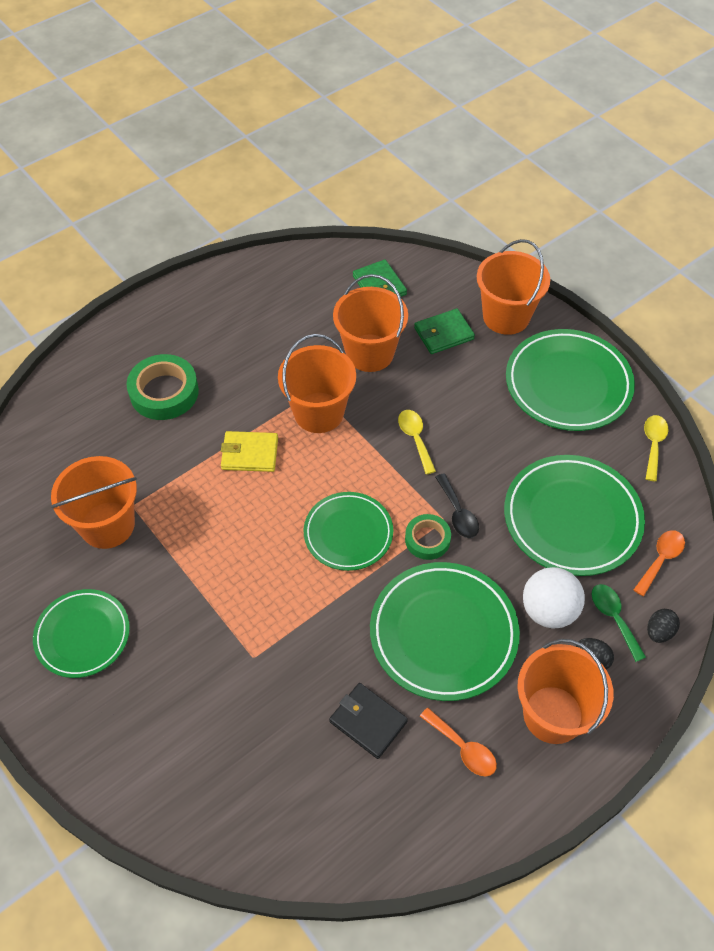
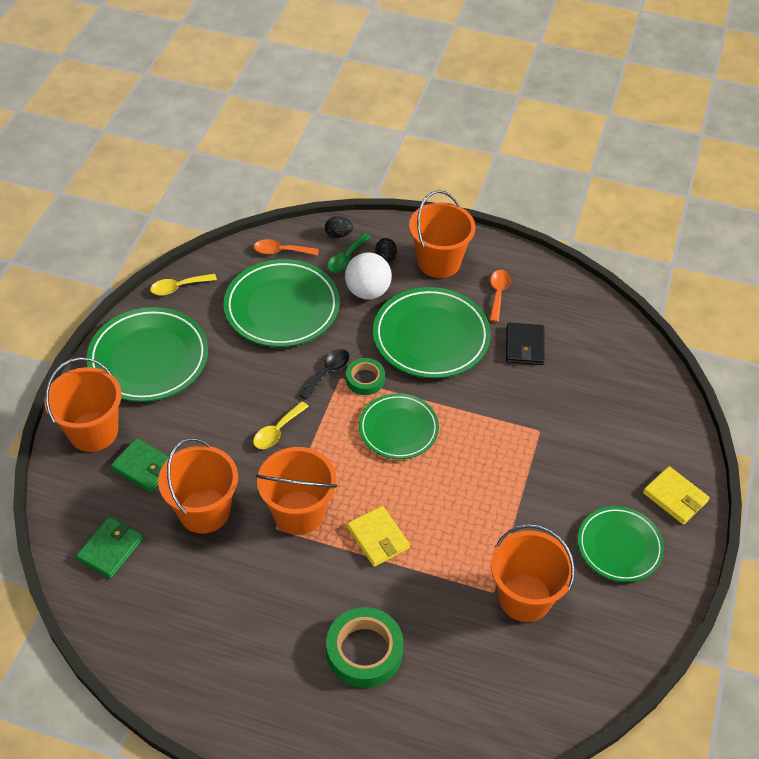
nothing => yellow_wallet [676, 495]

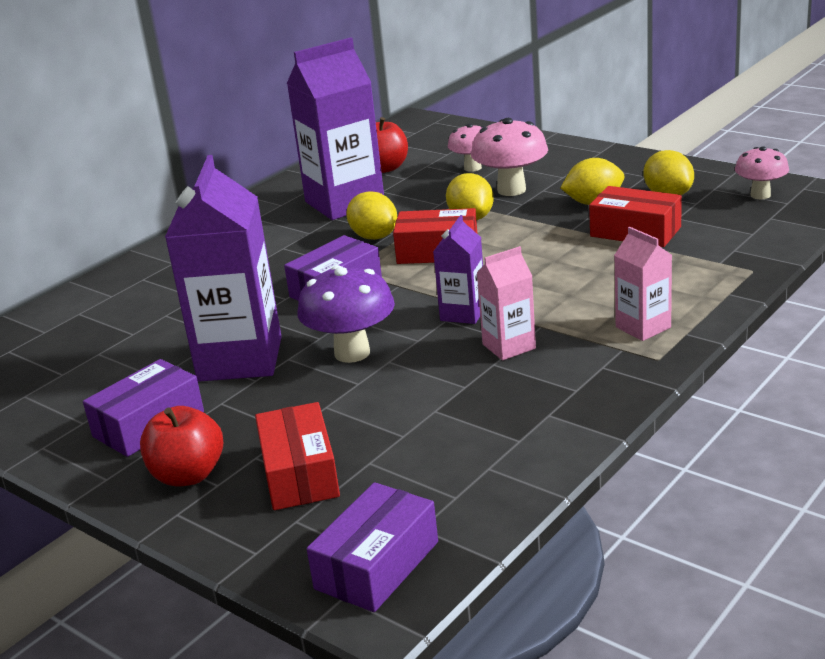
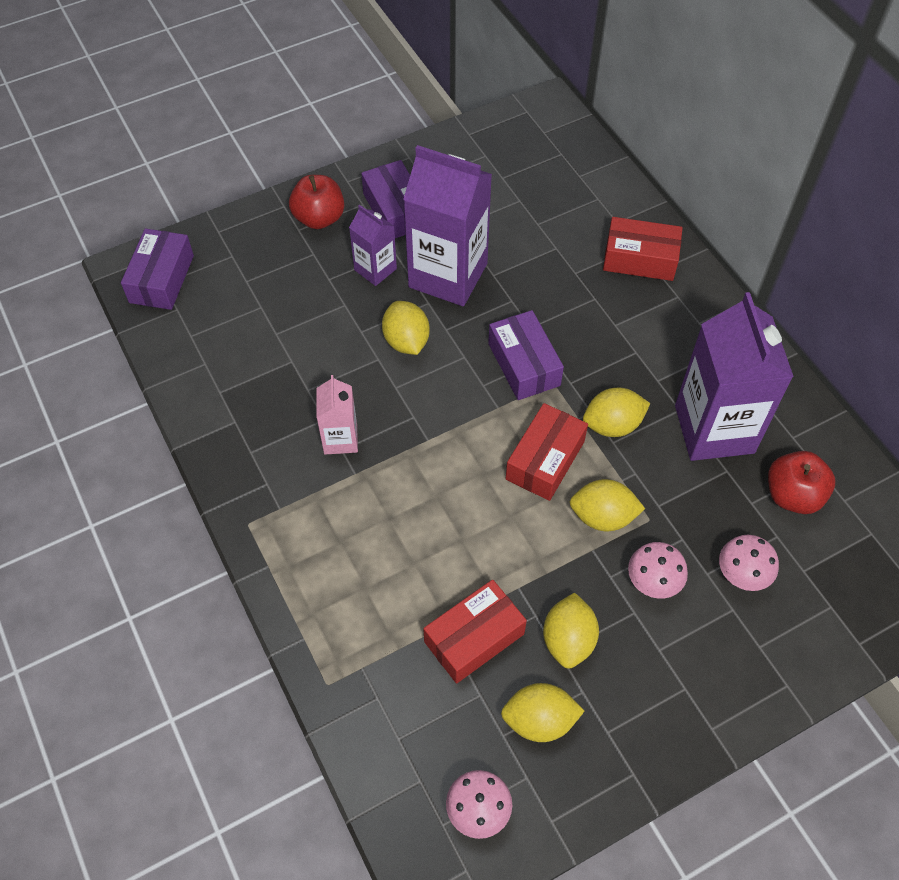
pink_carton [643, 284] => nothing
red_box [297, 456] => red_box [643, 249], moved
purple_carton [458, 269] => purple_carton [373, 245], moved
purple_mushroom [346, 314] => yellow_lemon [406, 328]
purple_box [372, 547] => purple_box [157, 269], 45 degrees clockwise
pink_mushroom [509, 157] => pink_mushroom [658, 570], x0.64

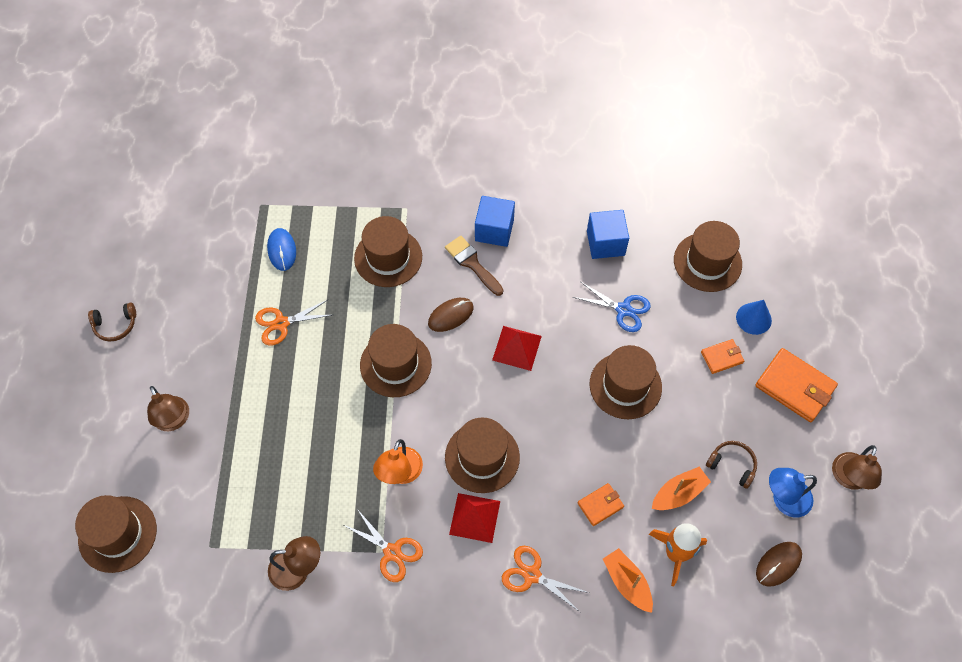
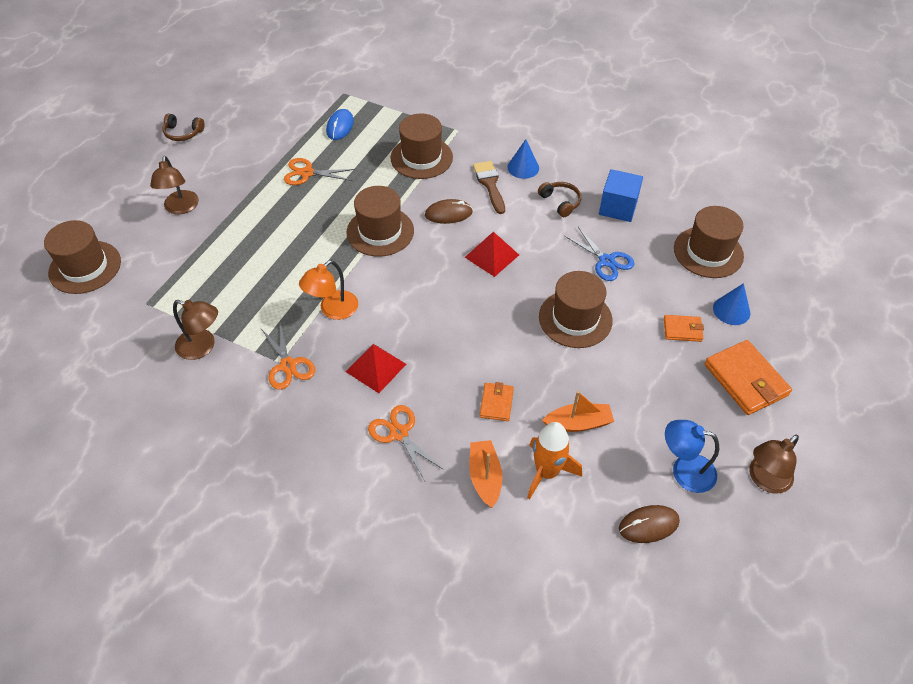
brown_hat [482, 455] => nothing
brown_headphones [731, 465] => brown_headphones [559, 199], moved
blue_cube [495, 221] => blue_cone [523, 159]
orange_wallet [601, 504] => orange_wallet [497, 401], 75 degrees counterclockwise

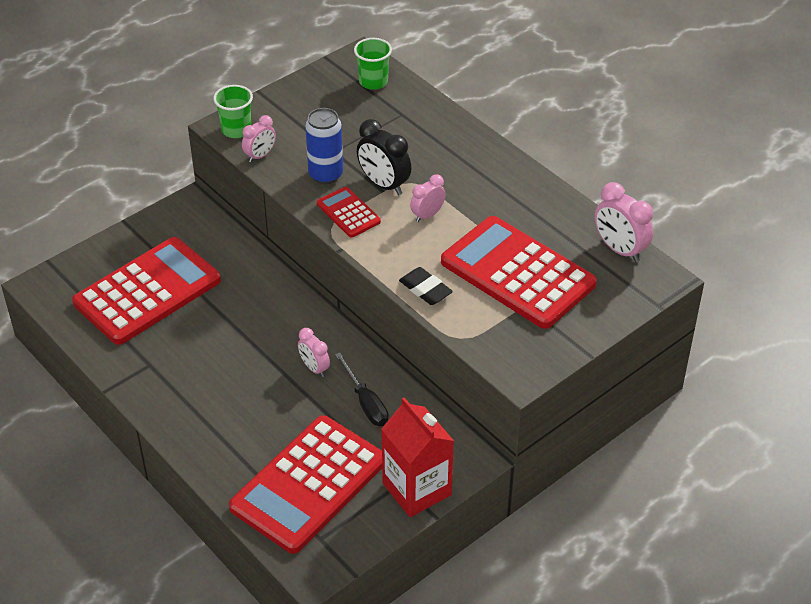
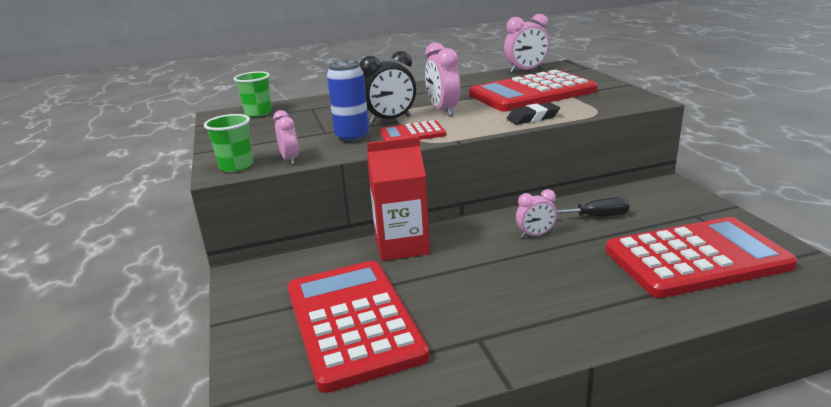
red_carton [417, 457] => red_carton [398, 199], moved
red_calculator [305, 484] => red_calculator [702, 257], 75 degrees counterclockwise
pink_clock [428, 198] => pink_clock [442, 79], x1.59

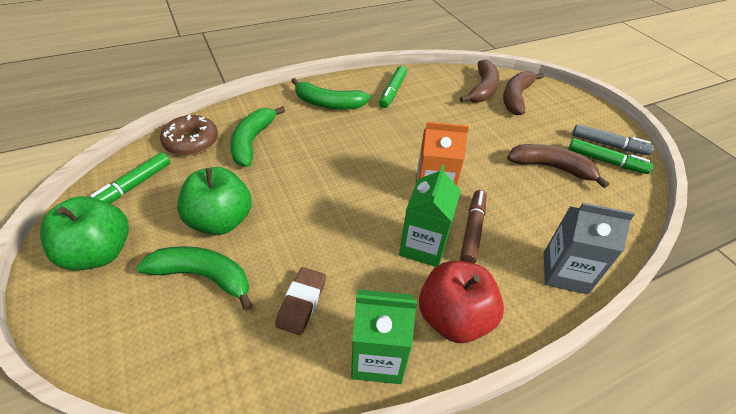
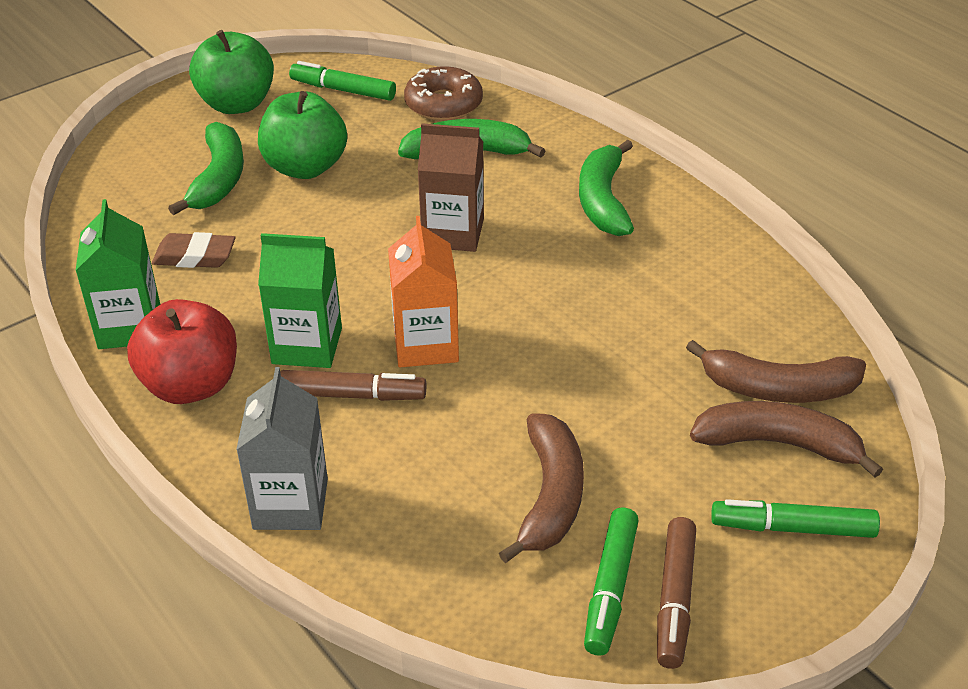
nothing => brown_carton [451, 187]
green_marker [393, 87] => green_marker [795, 518], moved
grey_marker [613, 139] => brown_marker [676, 593]

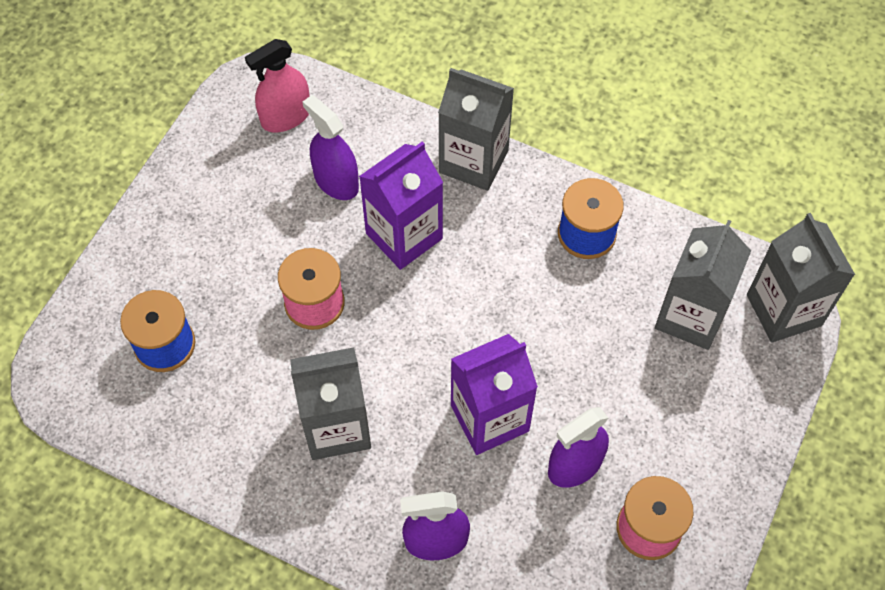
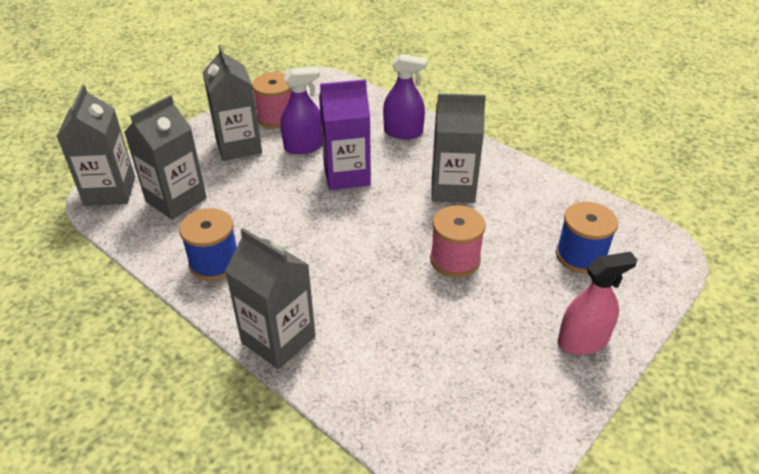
purple_spray_bottle [331, 147] => nothing
purple_carton [401, 205] => nothing
nothing => grey_carton [232, 103]
pink_spray_bottle [277, 85] => pink_spray_bottle [597, 303], moved

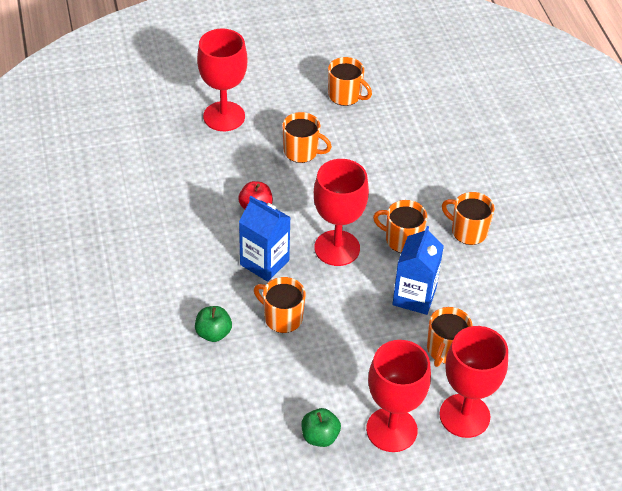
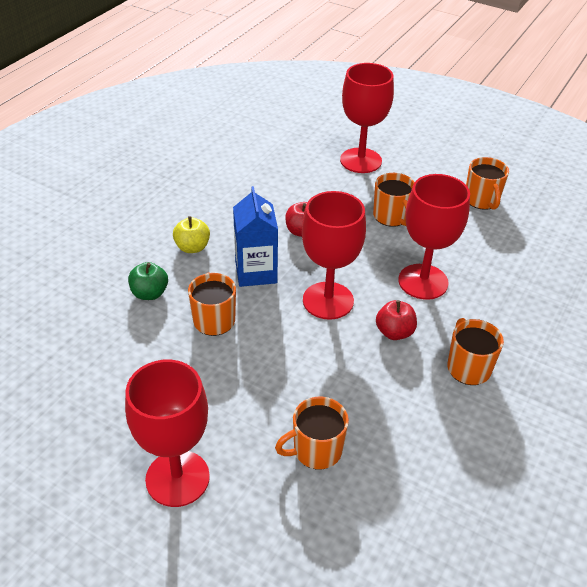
green_apple [321, 427] => nothing
blue_carton [418, 270] => nothing
nothing => yellow_apple [191, 234]
red_goblet [473, 382] => red_goblet [434, 237], moved
orange_mug [400, 226] => red_apple [396, 320]

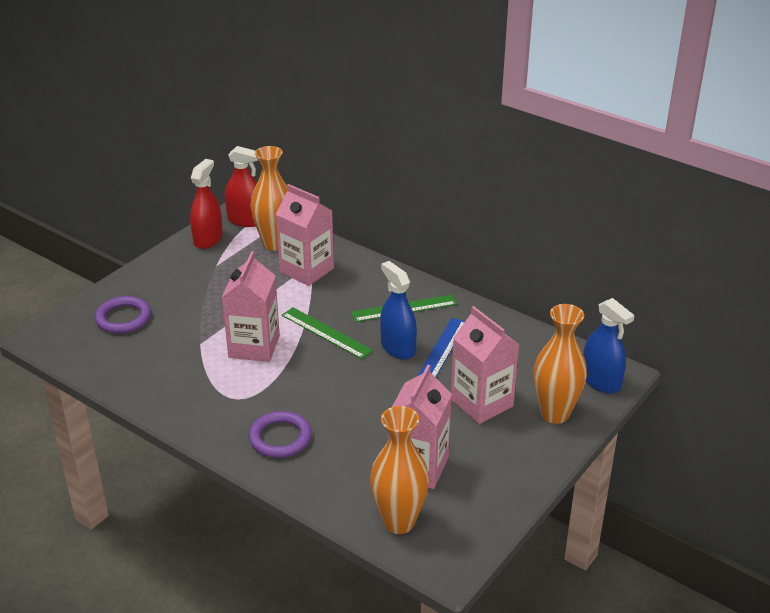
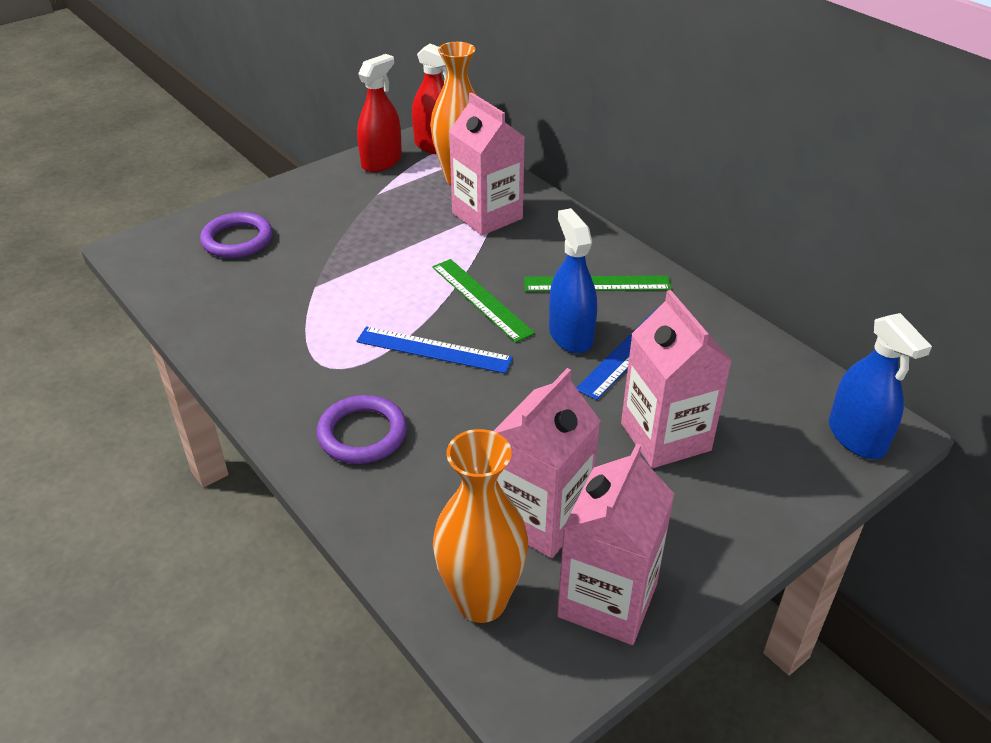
orange_vase [560, 364] => nothing
nothing => blue_ruler [434, 350]
pink_carton [250, 306] => pink_carton [616, 544], moved

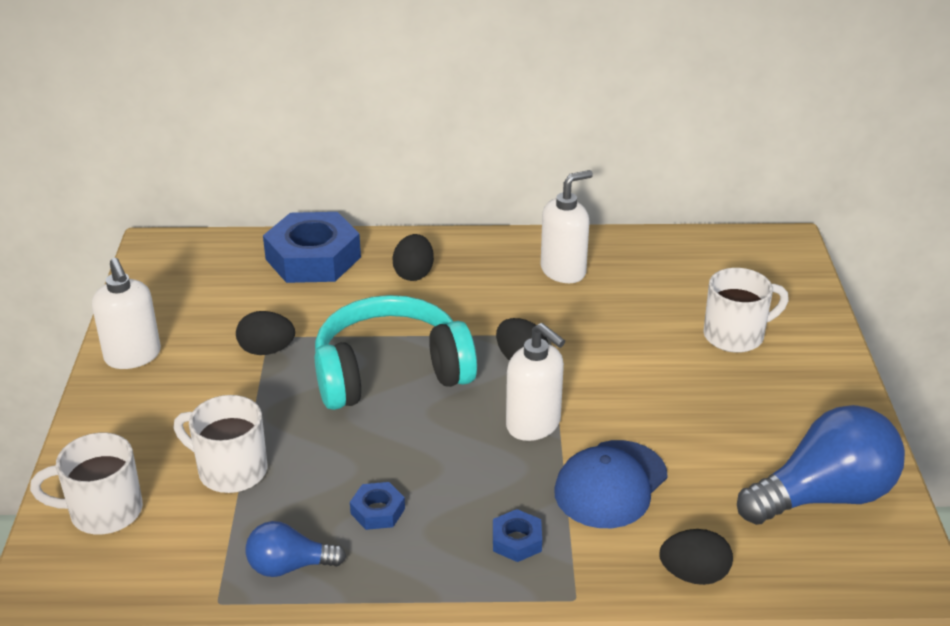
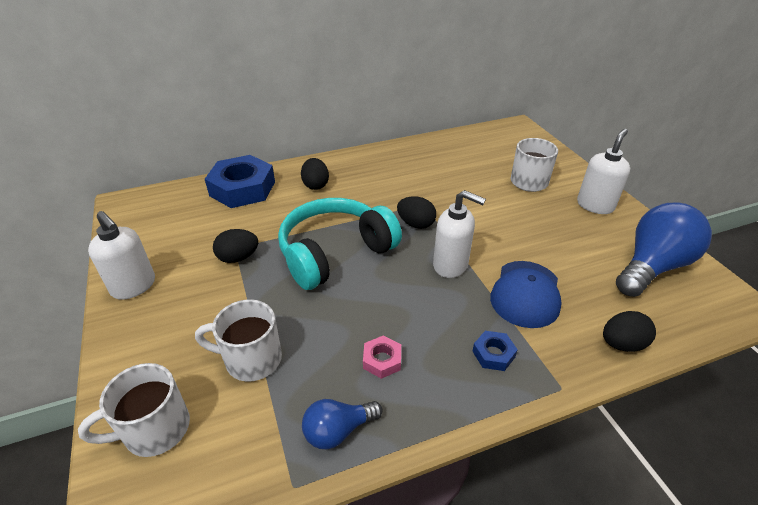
white_soap_dispenser [566, 226] => white_soap_dispenser [603, 171], moved
blue_nut [377, 506] => pink_nut [382, 357]

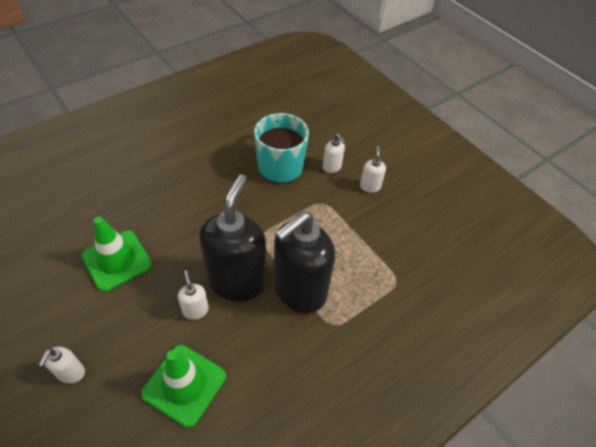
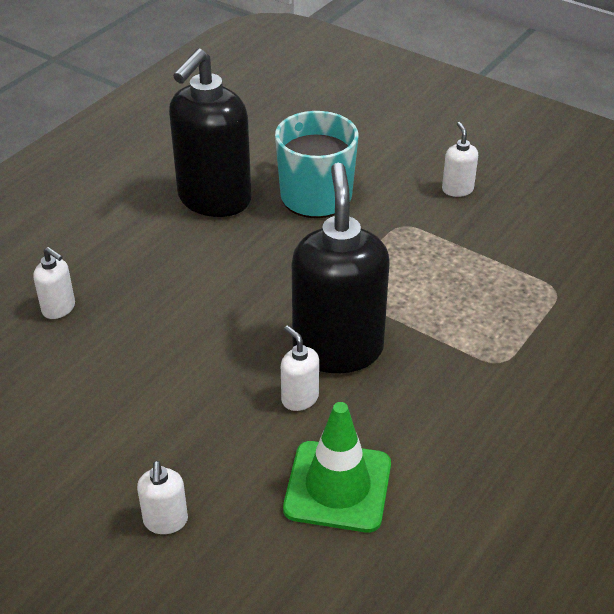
green_traffic_cone [116, 254] => nothing
black_soap_dispenser [304, 262] => black_soap_dispenser [210, 133], moved
white_soap_dispenser [334, 153] => white_soap_dispenser [54, 283], moved

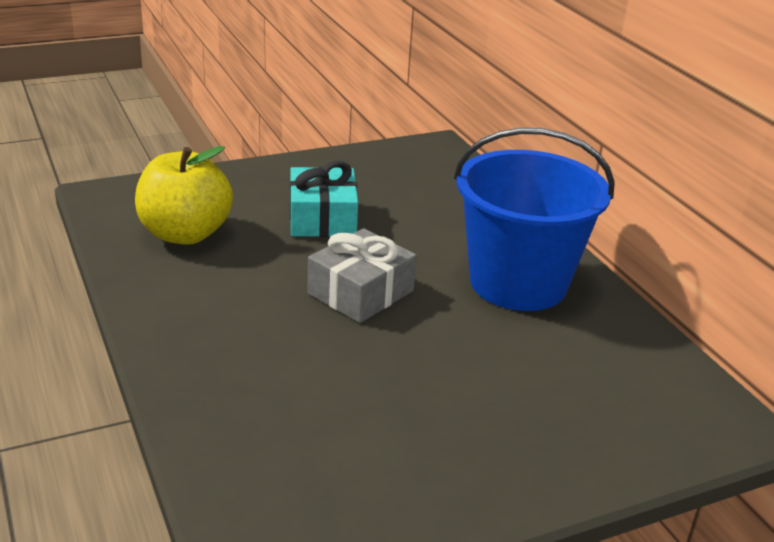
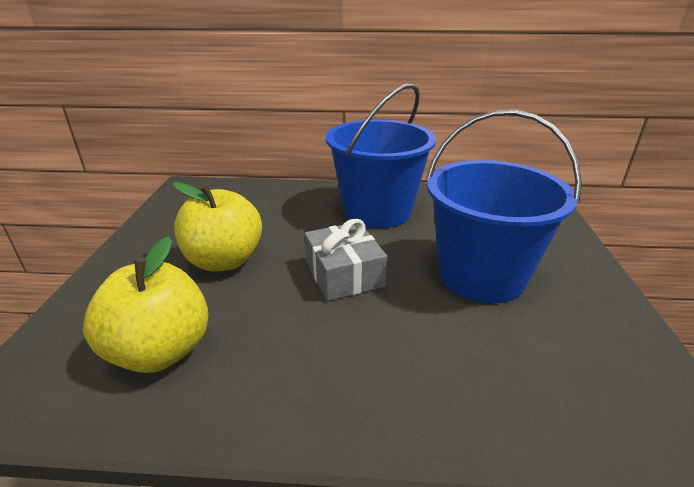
nothing => blue_bucket [504, 206]
turquoise_gift [324, 199] => yellow_apple [217, 227]

